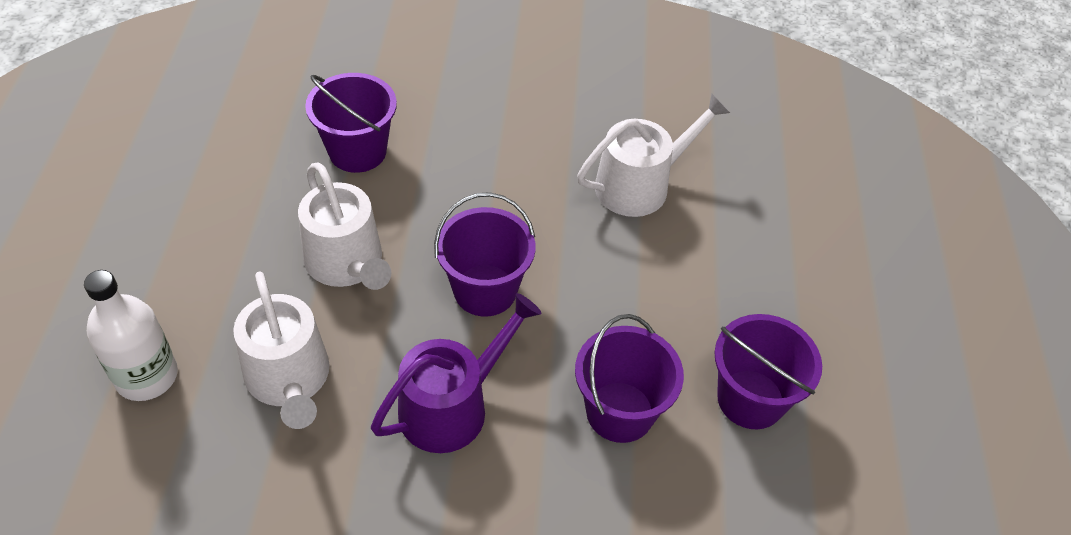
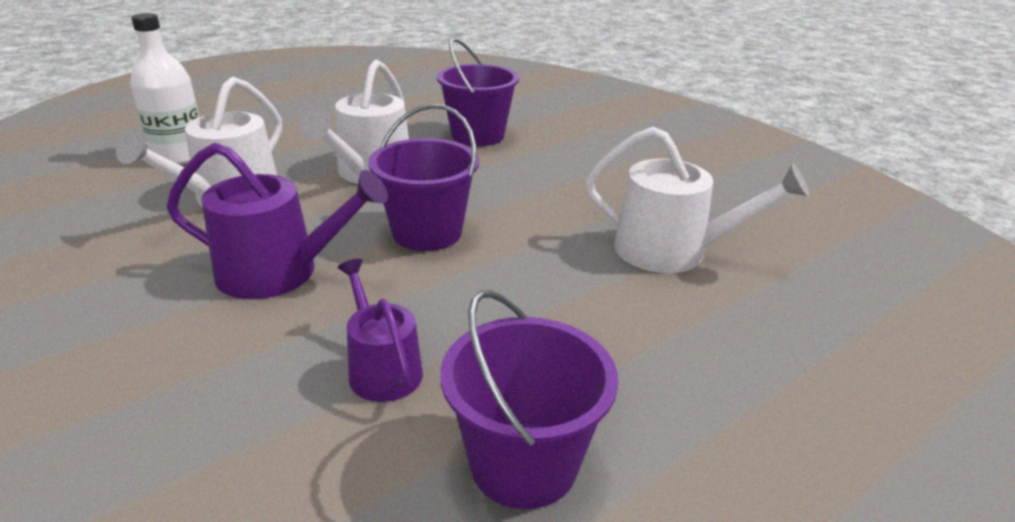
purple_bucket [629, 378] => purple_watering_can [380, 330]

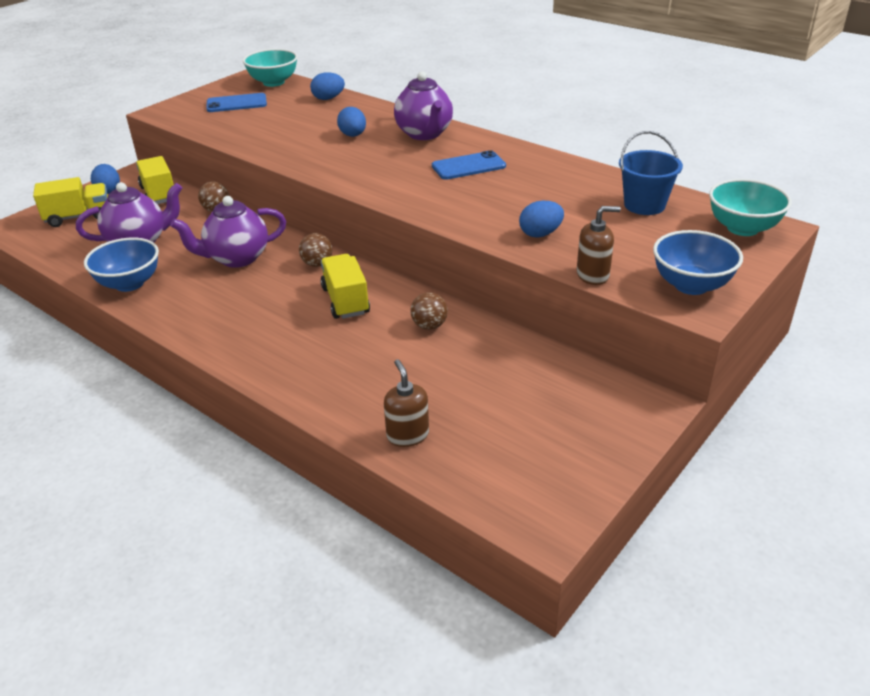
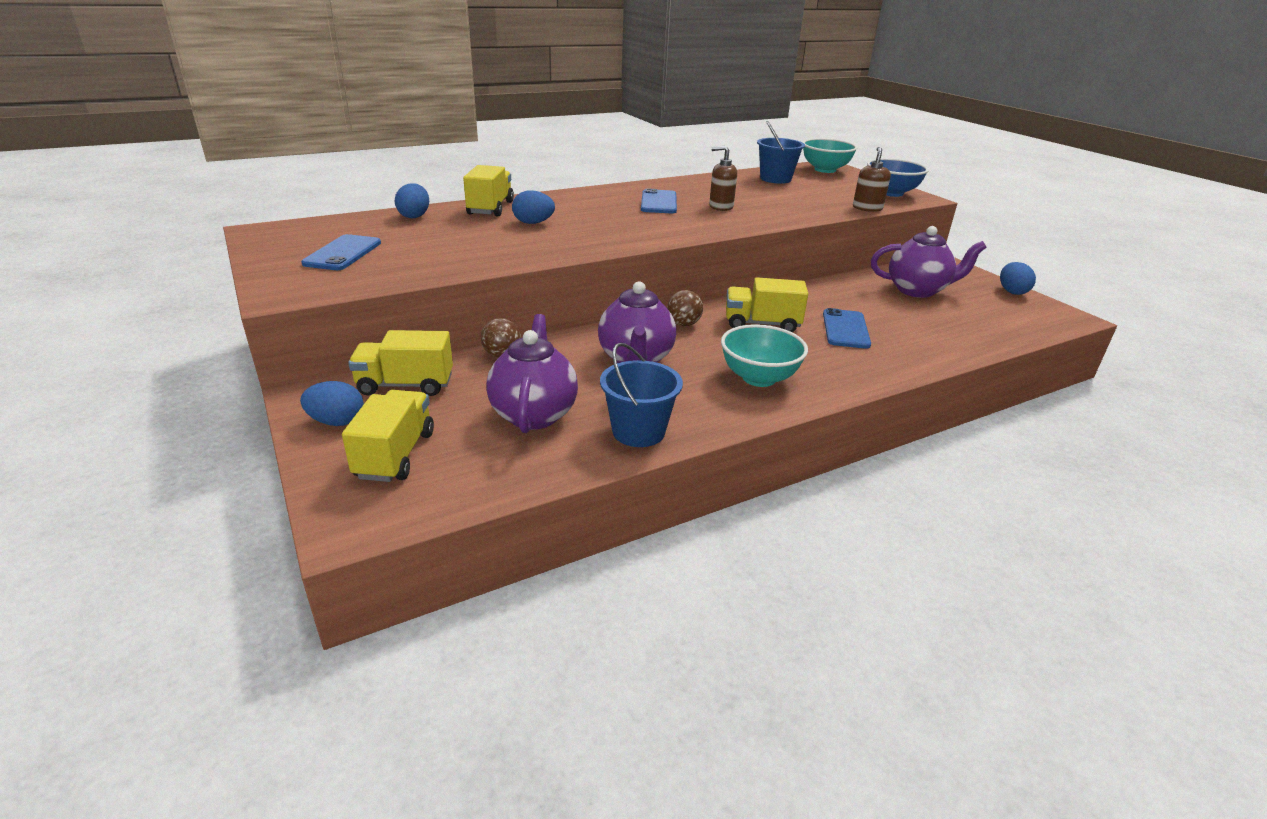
brown_ball [429, 311] => nothing
nothing => yellow_truck [488, 191]
nothing => blue_phone [847, 328]
turquoise_bowl [270, 68] => turquoise_bowl [764, 355], moved
brown_soap_dispenser [406, 403] => brown_soap_dispenser [723, 178], moved
purple_teapot [423, 105] => purple_teapot [929, 262], moved
blue_egg [541, 219] => blue_egg [1018, 278], moved
blue_bowl [121, 265] => blue_bucket [641, 395]

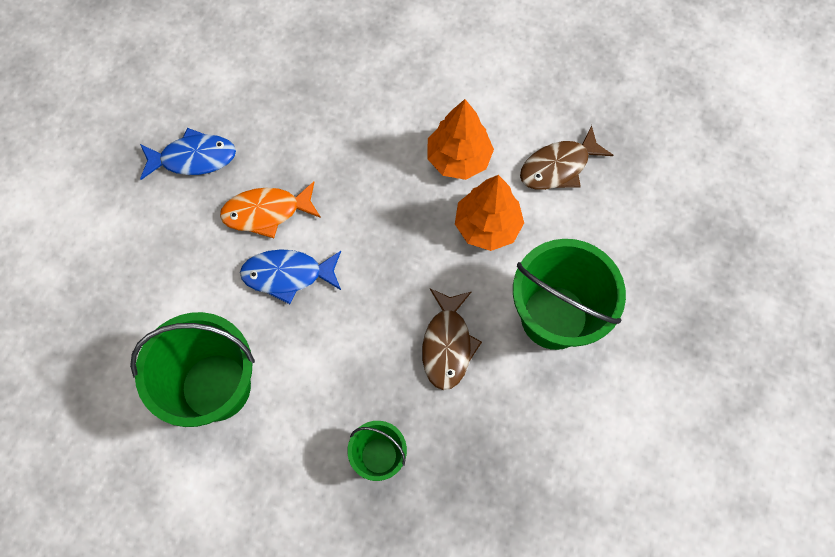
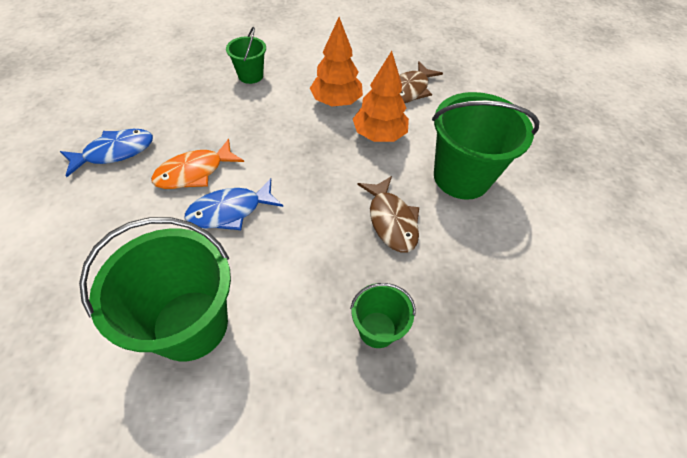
nothing => green_bucket [246, 55]

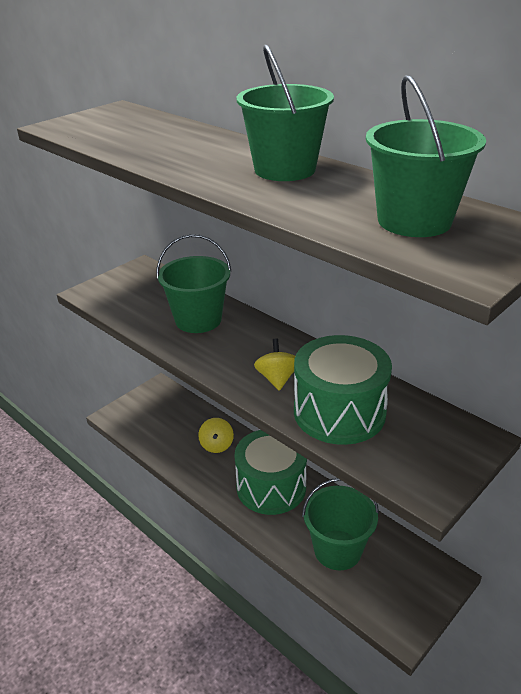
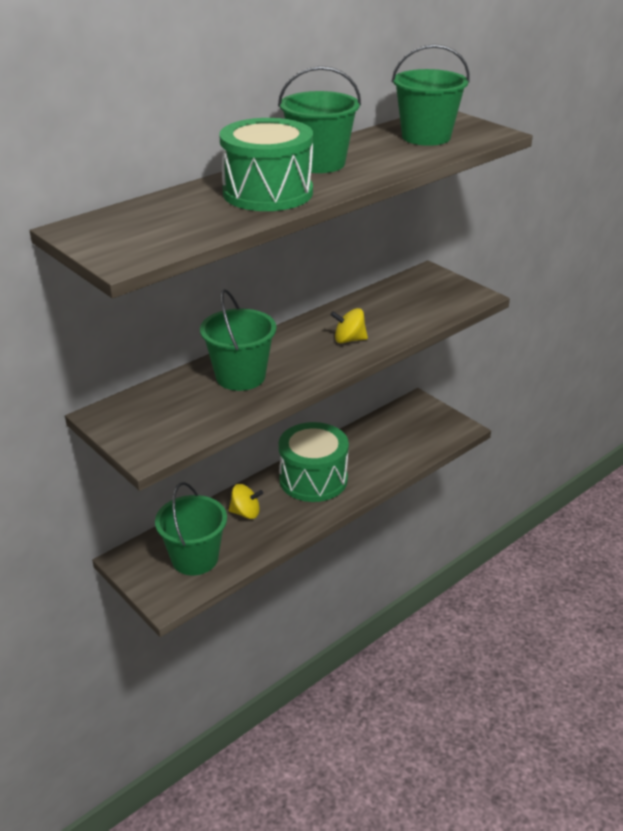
green_drum [343, 390] => green_drum [266, 164], moved
green_bucket [340, 524] => green_bucket [191, 528], moved

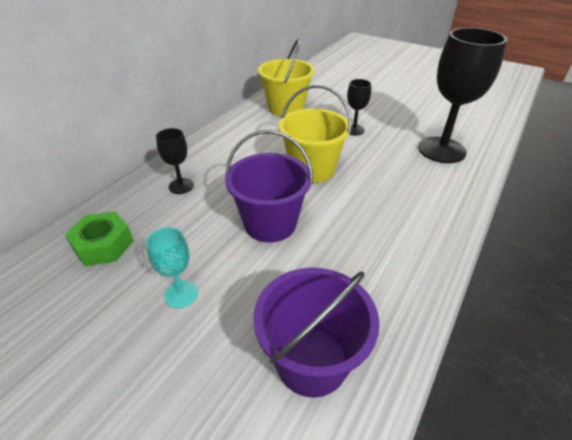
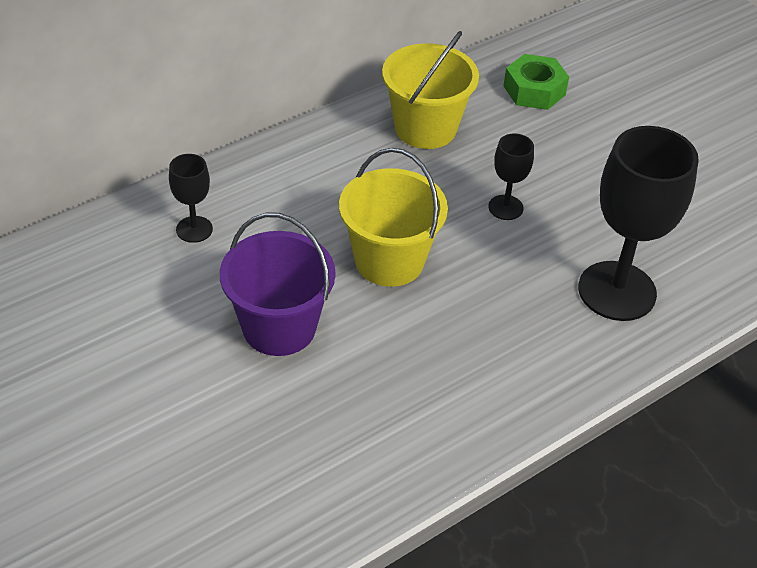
turquoise_goblet [172, 267] => nothing
purple_bucket [316, 333] => nothing
green_nut [99, 238] => green_nut [536, 82], moved

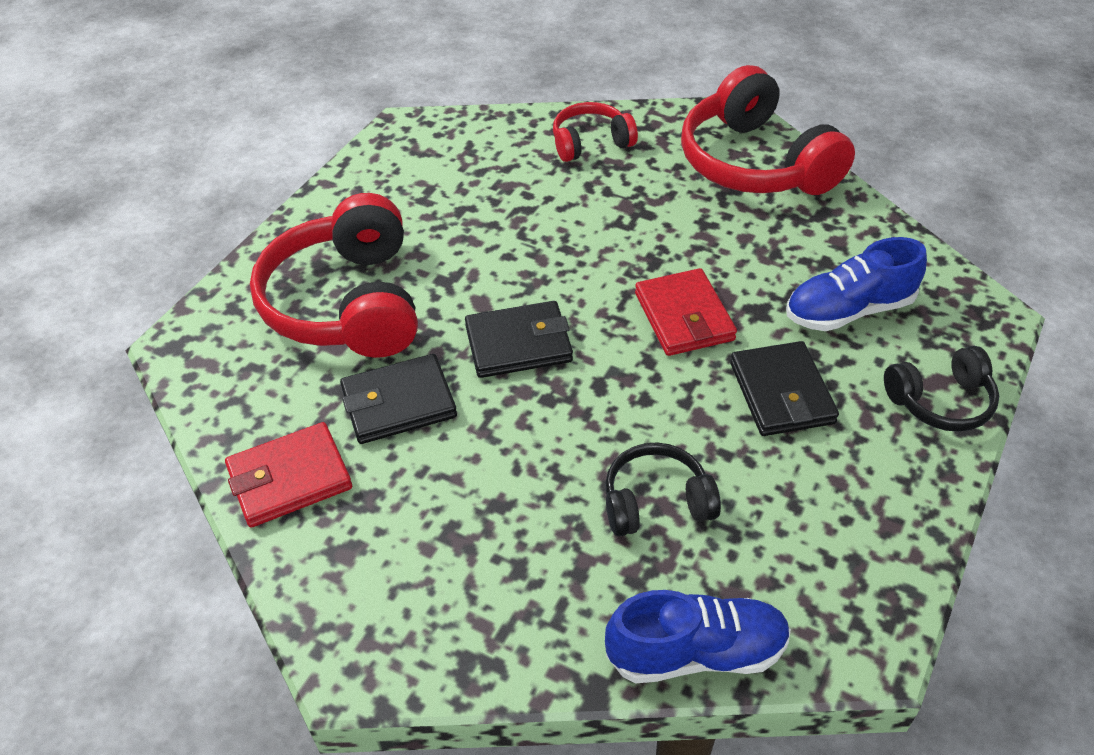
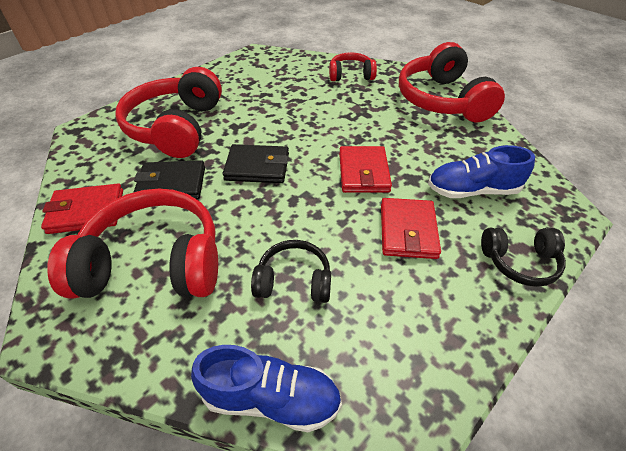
nothing => red_headphones [132, 243]
black_wallet [784, 388] => red_wallet [411, 228]

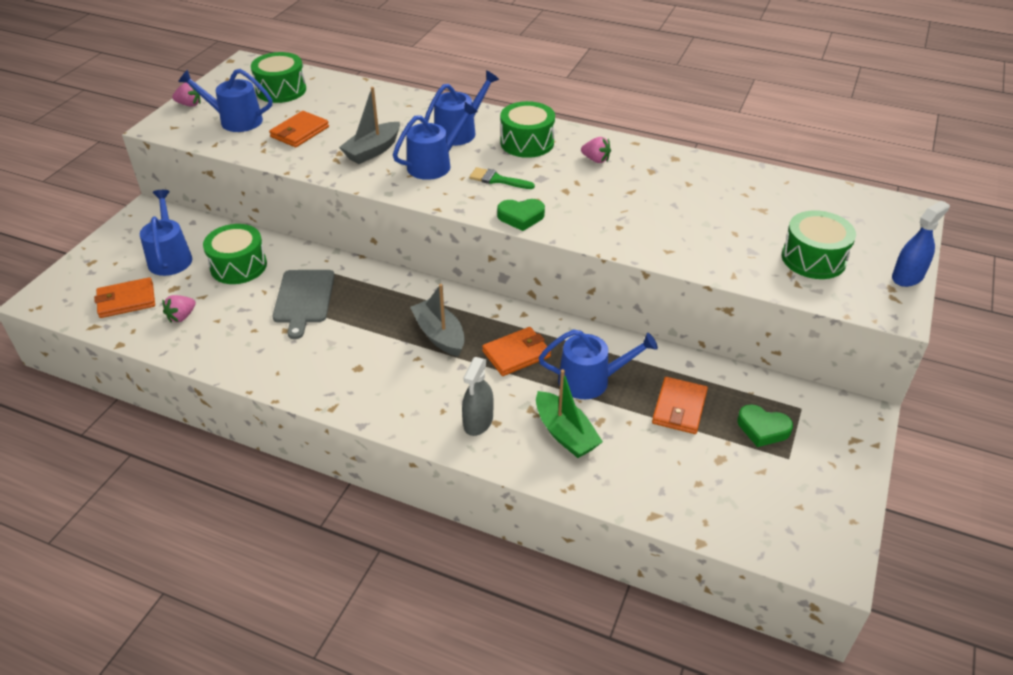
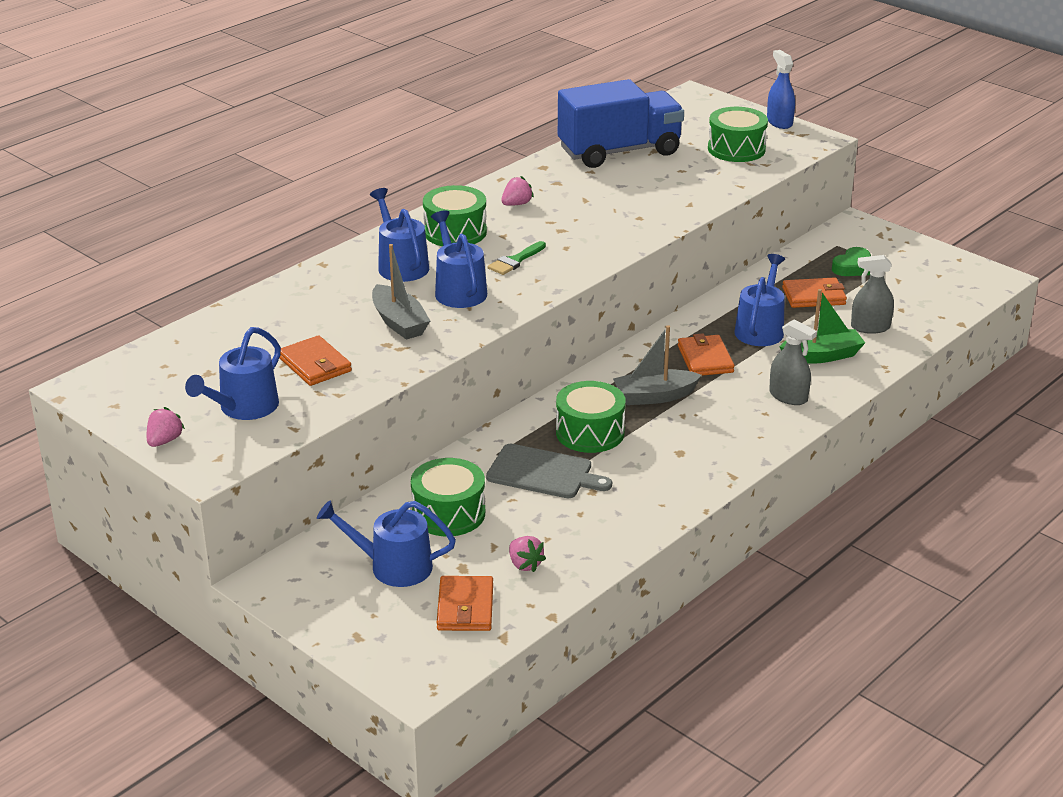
green_heart [521, 215] => nothing
nothing => blue_truck [621, 123]
nothing => grey_spray_bottle [872, 294]
green_drum [278, 77] => green_drum [591, 417], moved
orange_wallet [680, 405] => orange_wallet [814, 292], 45 degrees counterclockwise

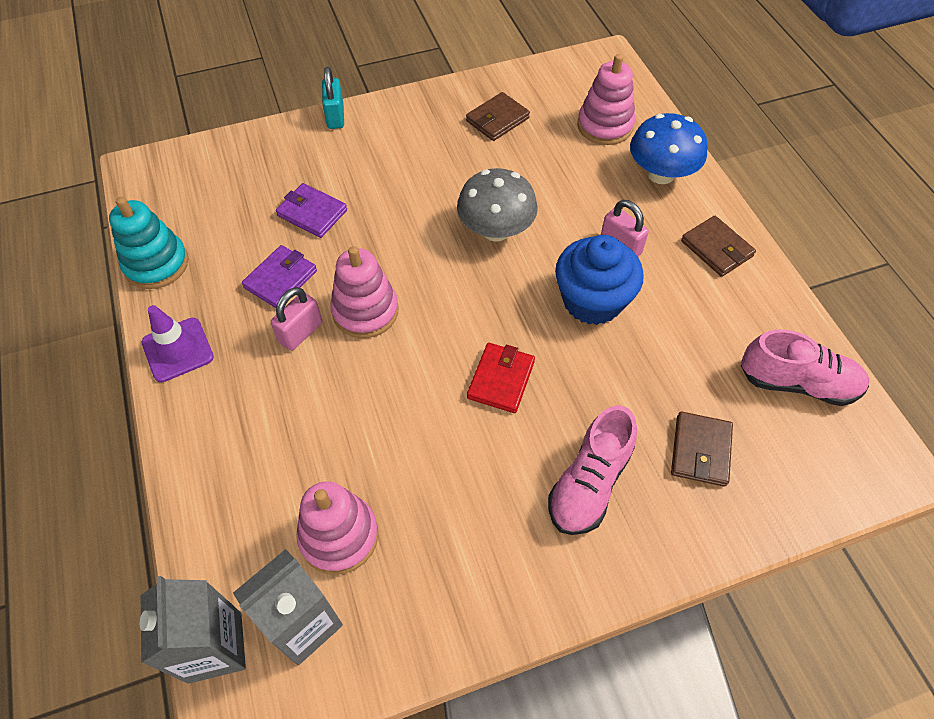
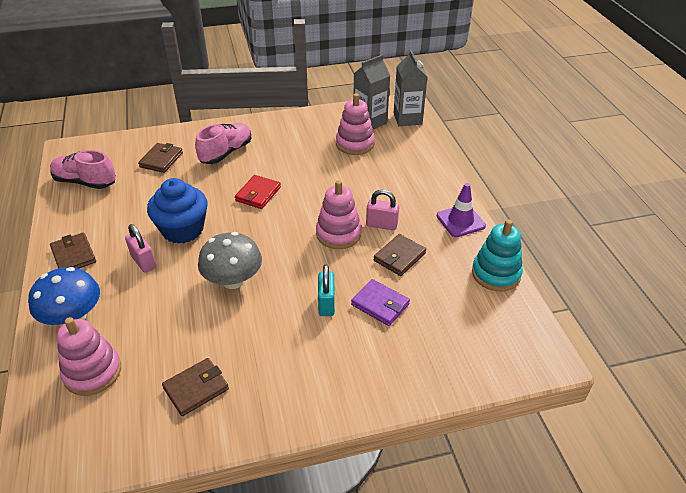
turquoise_padlock [333, 98] => turquoise_padlock [326, 290], moved
purple_wallet [279, 276] => brown_wallet [400, 255]
pink_padlock [296, 319] => pink_padlock [382, 210], 60 degrees clockwise

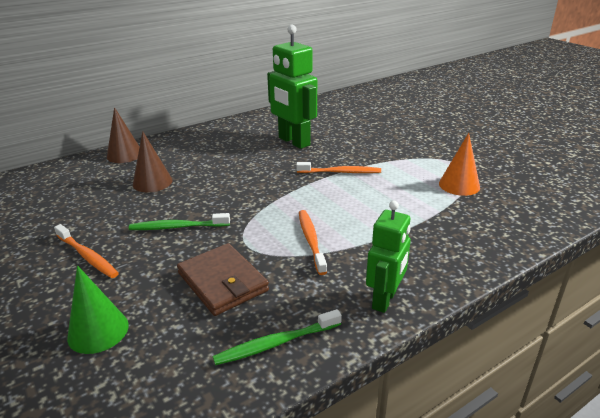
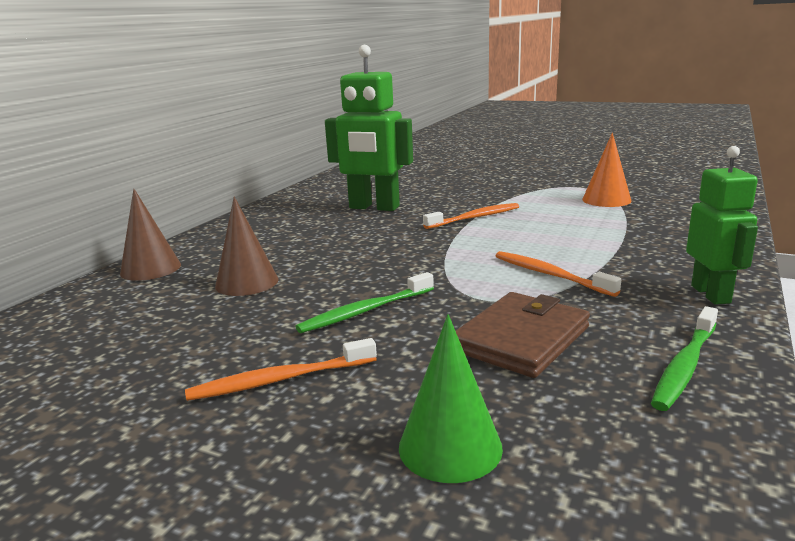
orange_toothbrush [86, 251] => orange_toothbrush [281, 369], 150 degrees clockwise
brown_wallet [223, 279] => brown_wallet [523, 335], 75 degrees counterclockwise

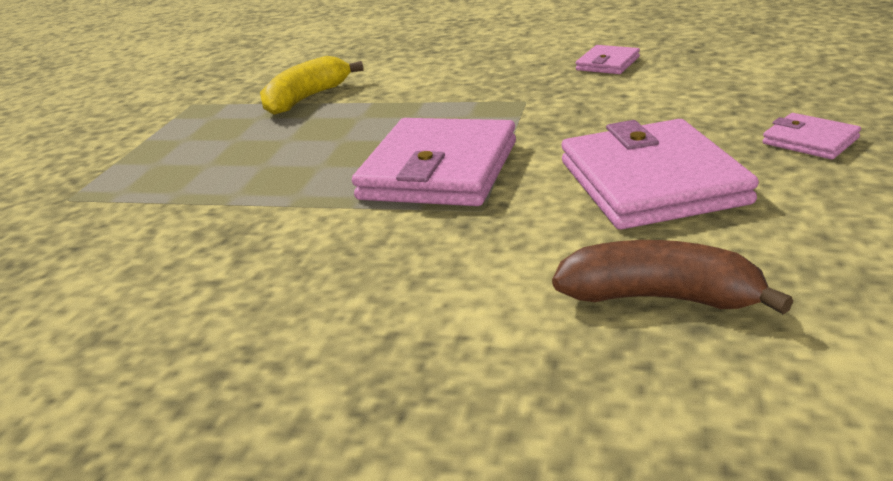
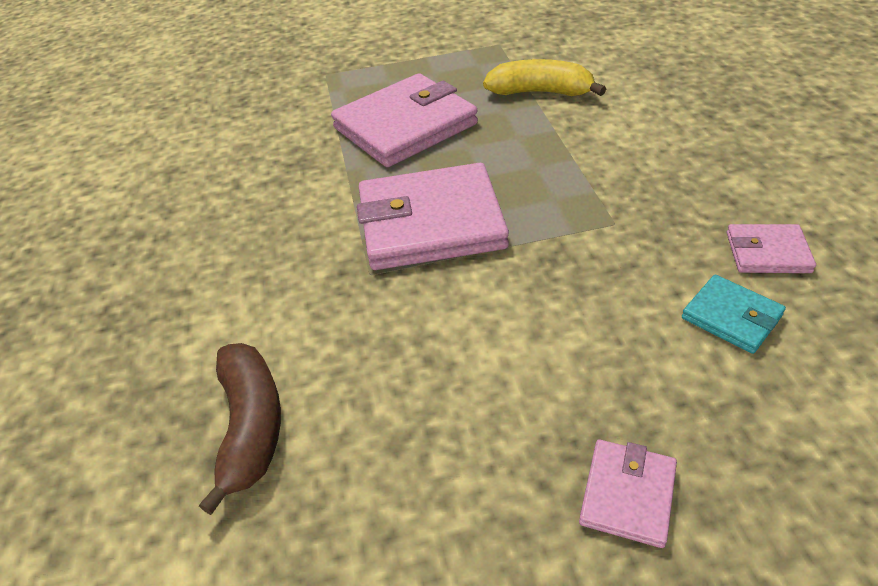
nothing => turquoise_wallet [734, 314]
pink_wallet [660, 174] => pink_wallet [404, 120], moved

